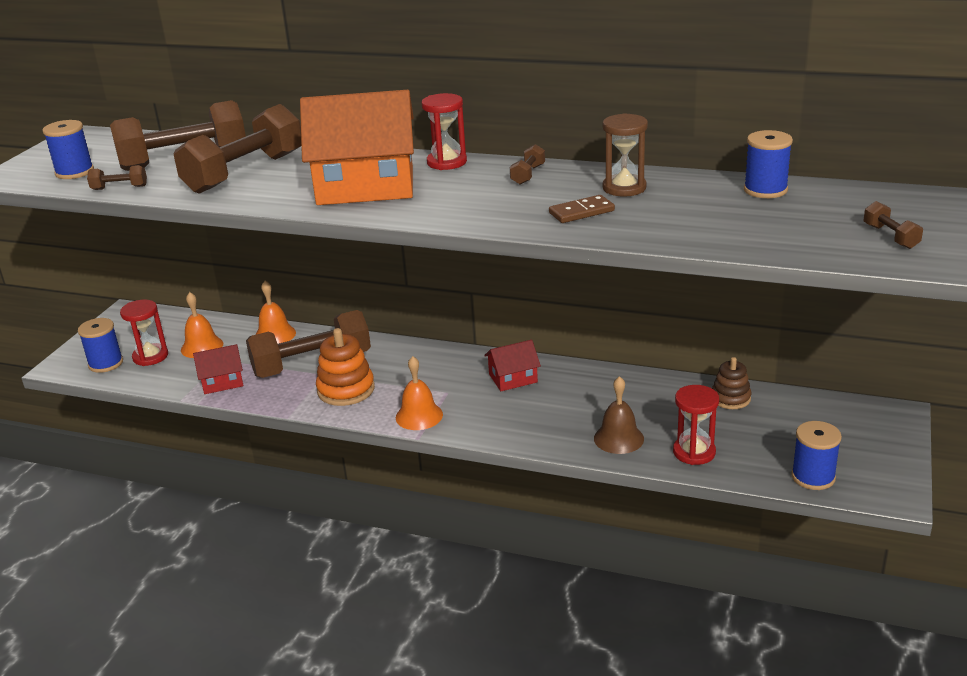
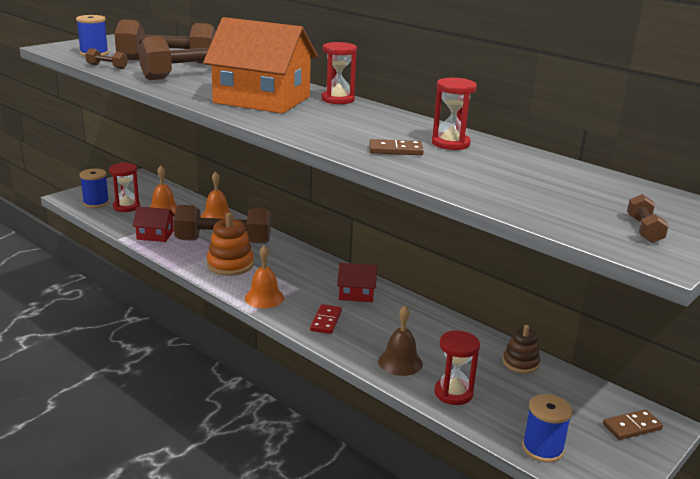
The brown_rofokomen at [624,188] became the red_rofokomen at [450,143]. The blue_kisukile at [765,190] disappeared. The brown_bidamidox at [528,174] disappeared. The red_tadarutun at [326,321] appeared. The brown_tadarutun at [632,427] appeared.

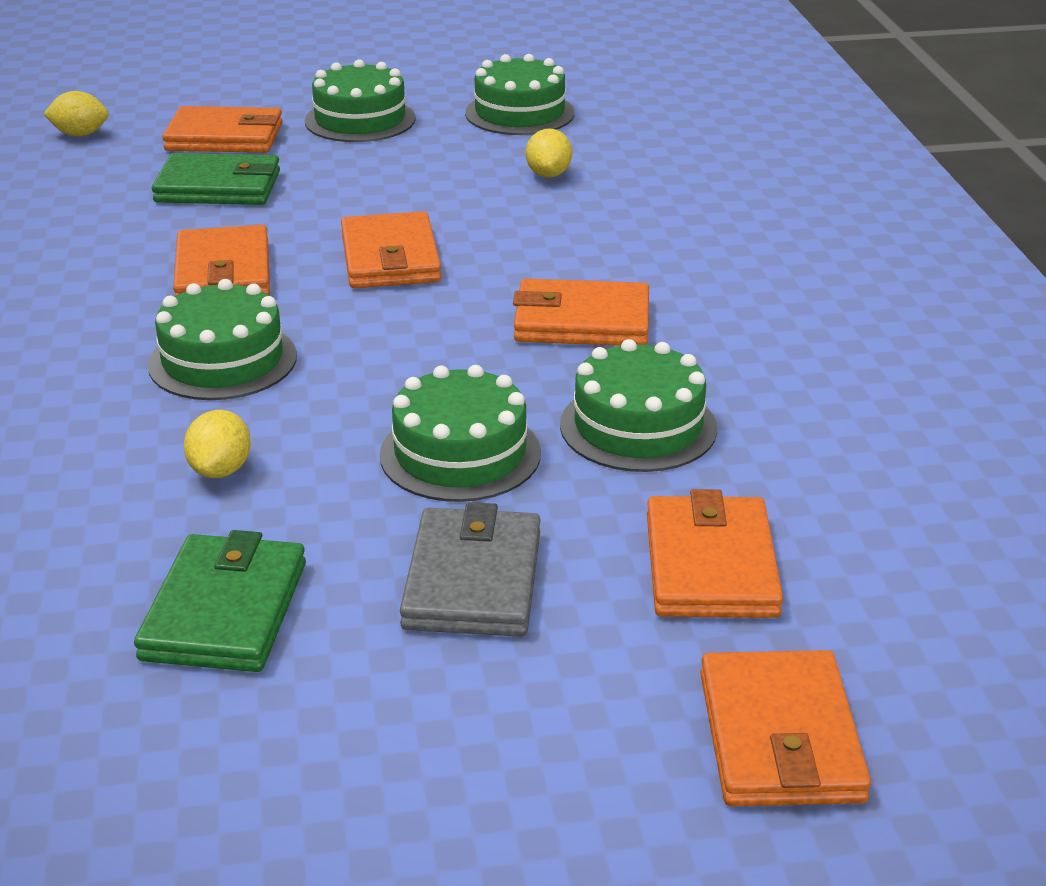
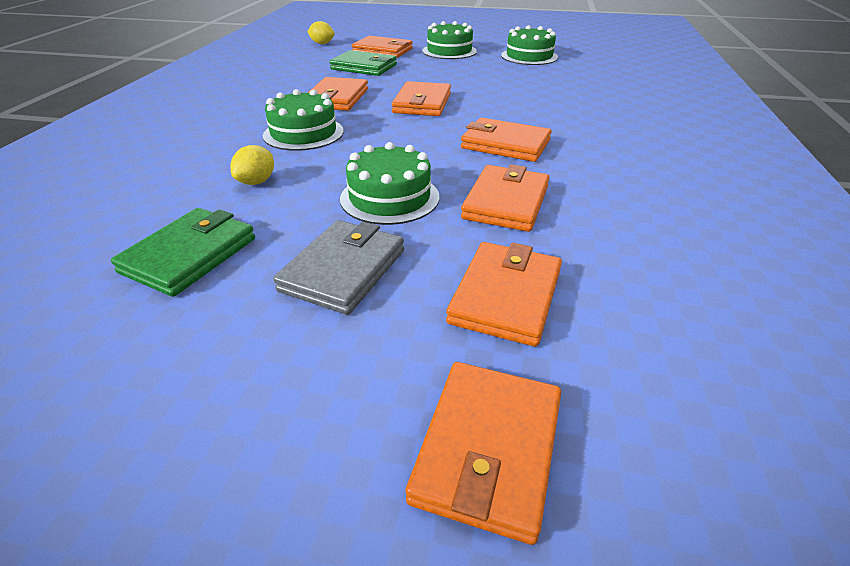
The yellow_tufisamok at [548,174] disappeared. The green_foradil at [638,426] was replaced by the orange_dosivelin at [506,202].

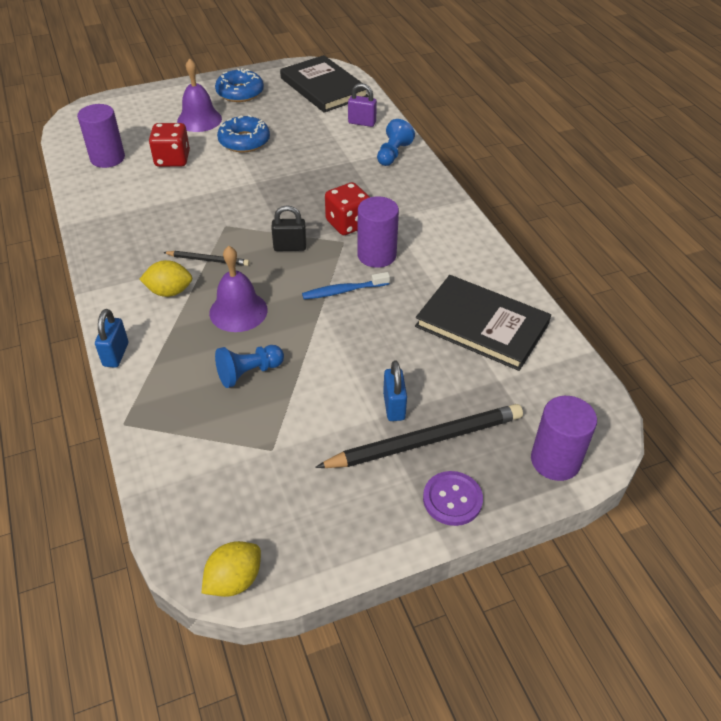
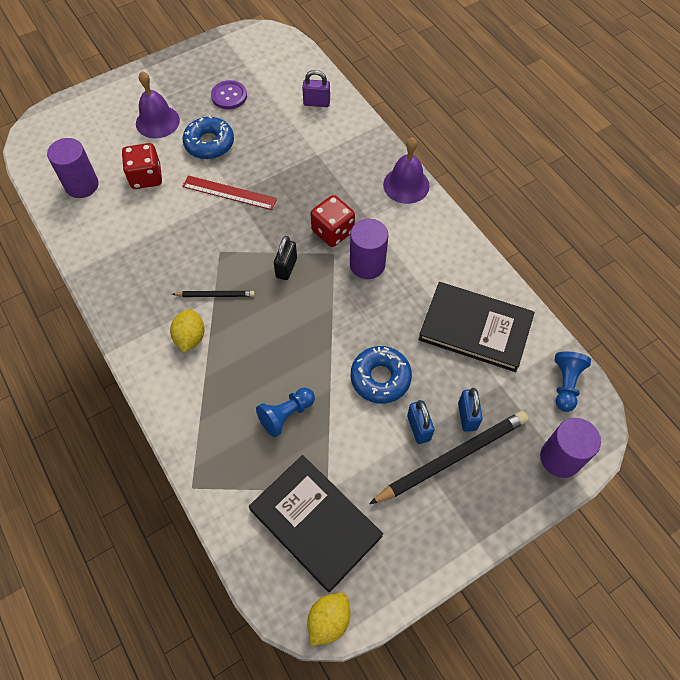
The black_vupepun moved from [324,87] to [315,523]. The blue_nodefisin moved from [240,92] to [380,378]. The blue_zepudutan moved from [393,154] to [565,384]. The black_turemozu at [290,247] turned 60 degrees counterclockwise. The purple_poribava moved from [238,311] to [406,185]. The yellow_tufisamok at [169,291] turned 75 degrees counterclockwise. The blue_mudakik at [343,291] disappeared. The blue_turemozu moved from [116,354] to [467,416]. The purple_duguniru moved from [452,499] to [229,96]. The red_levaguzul at [229,192] appeared.

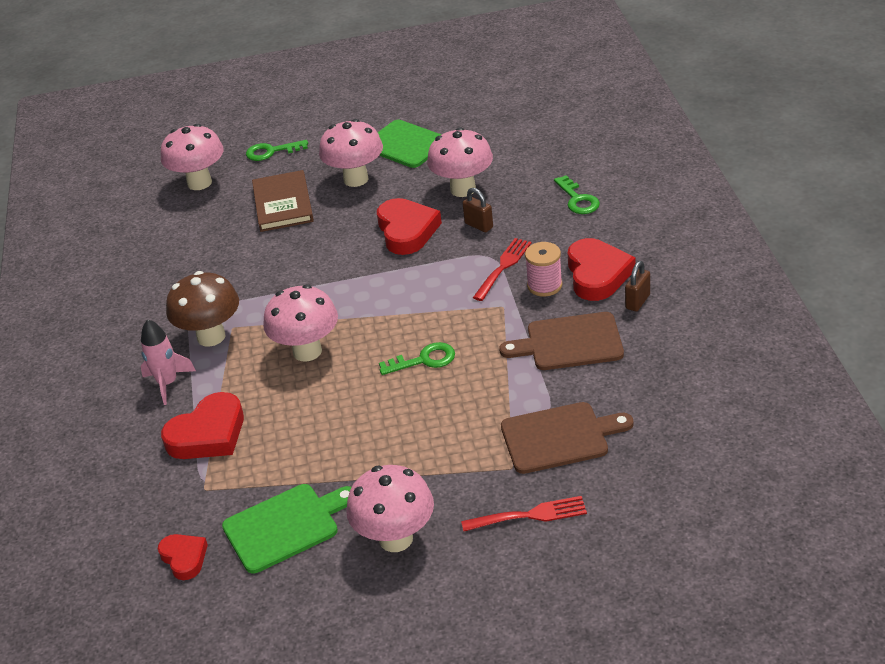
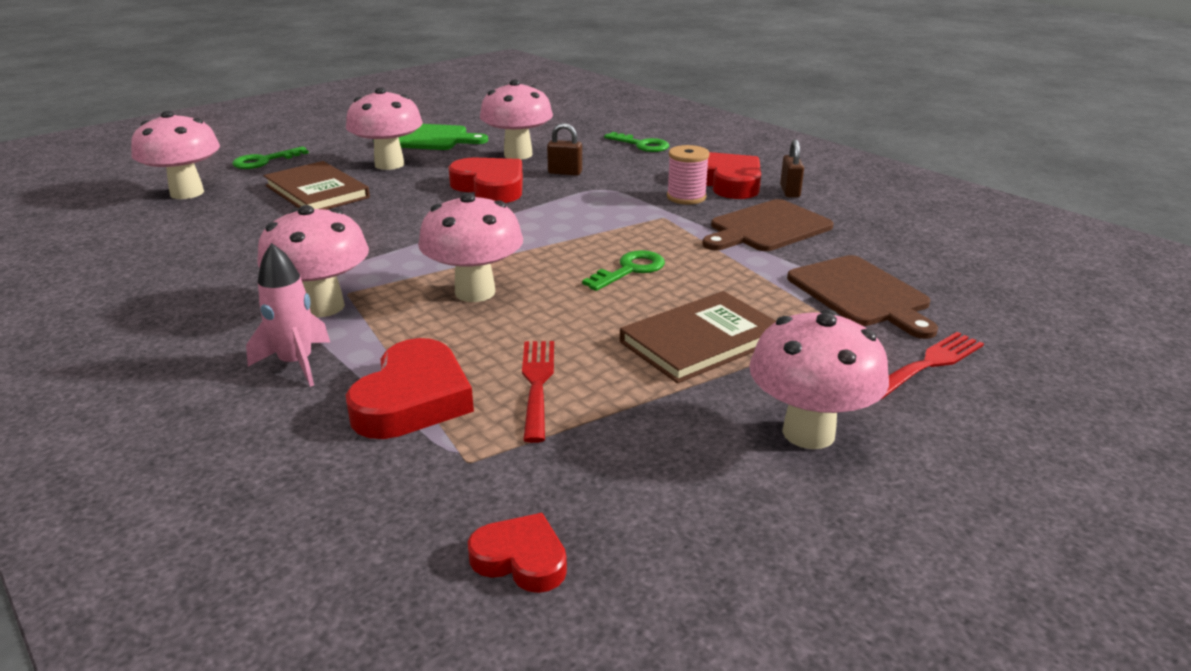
The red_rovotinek moved from [503,267] to [537,384]. The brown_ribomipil at [211,337] became the pink_ribomipil at [323,307]. The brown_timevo at [559,437] turned 105 degrees clockwise. The green_timevo at [285,526] disappeared. The brown_vupepun at [701,341] appeared.

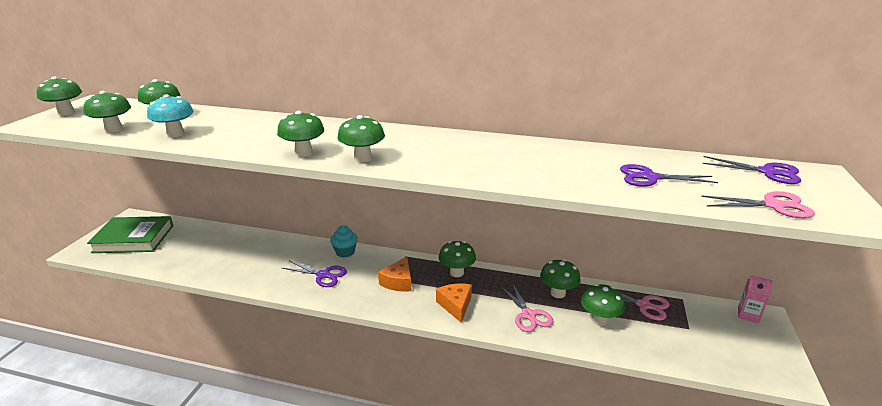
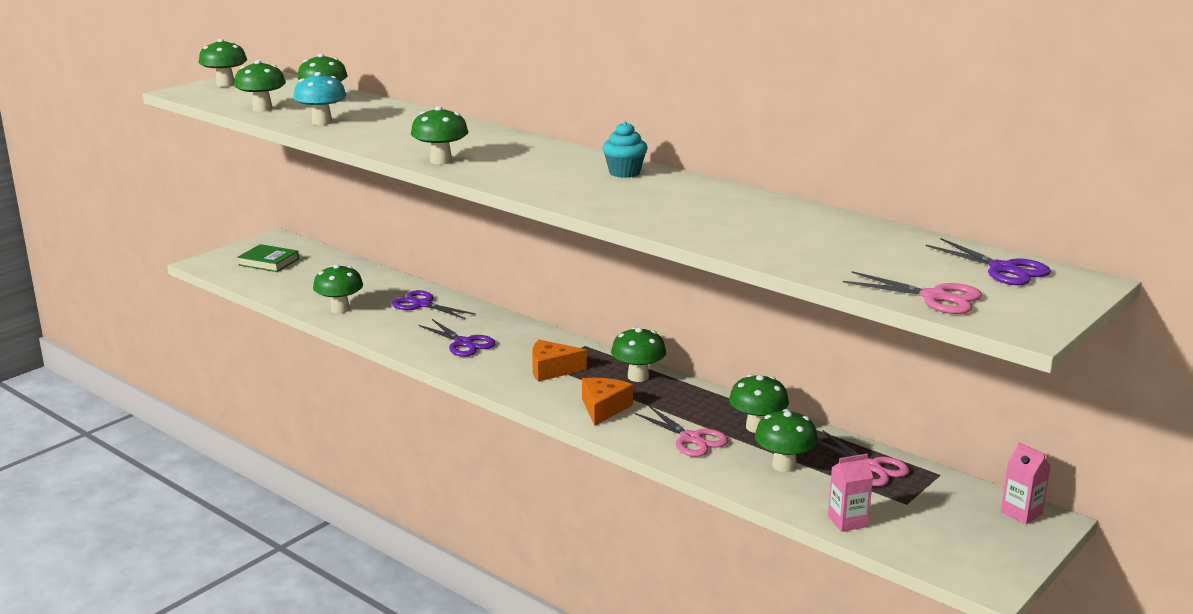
The green_ribomipil moved from [363,158] to [340,309]. The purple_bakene moved from [650,177] to [422,305]. The green_vupepun at [134,239] changed to 0.58 times the size. The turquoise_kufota moved from [345,252] to [624,173]. The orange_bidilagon at [398,282] turned 45 degrees clockwise. The pink_bakene at [528,315] turned 45 degrees counterclockwise. The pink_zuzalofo at [847,521] appeared.

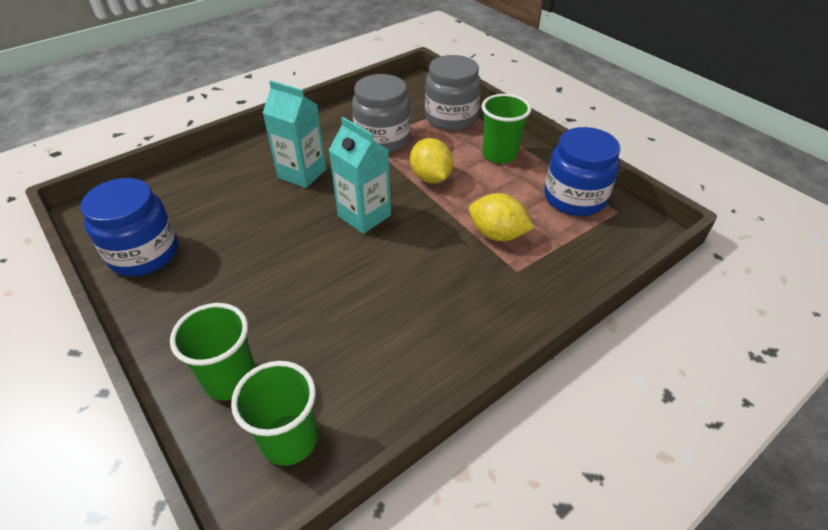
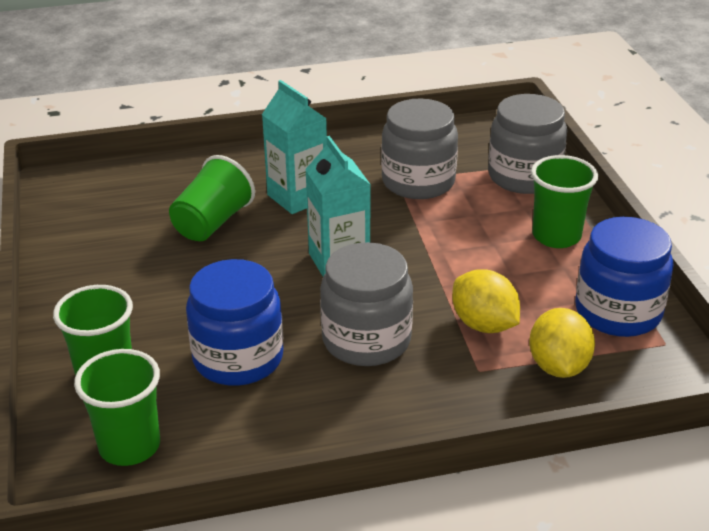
The yellow_tufisamok moved from [430,177] to [558,366]. The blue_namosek moved from [144,253] to [238,358]. The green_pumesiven at [212,223] appeared. The grey_namosek at [366,340] appeared.

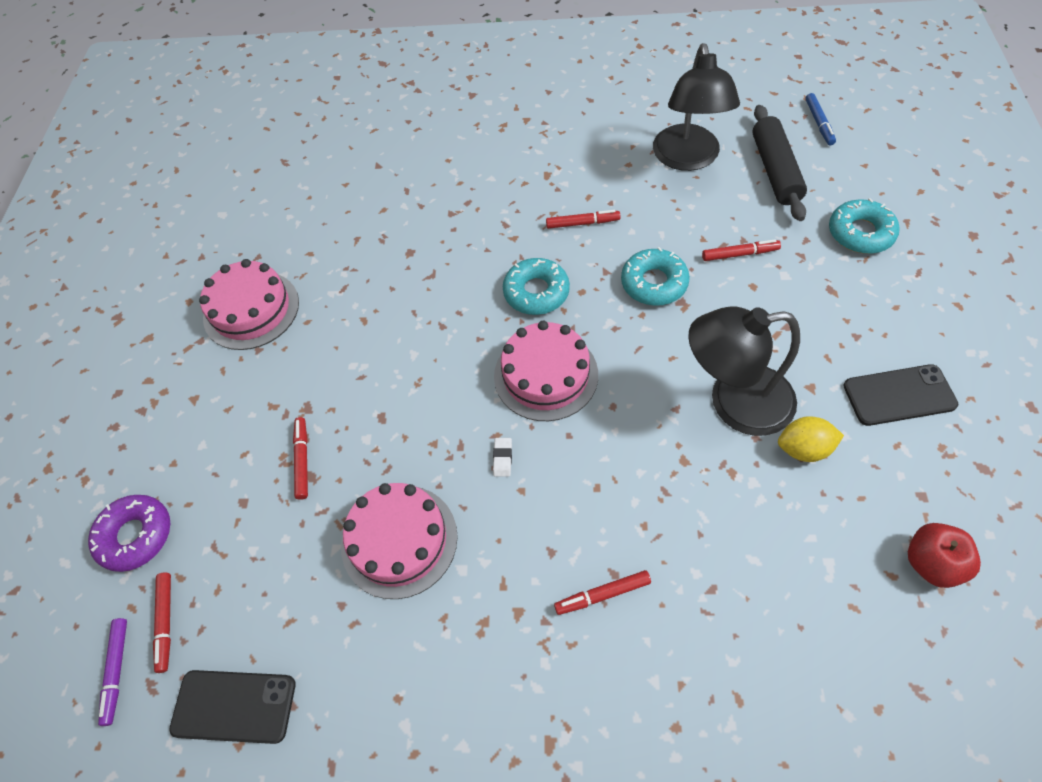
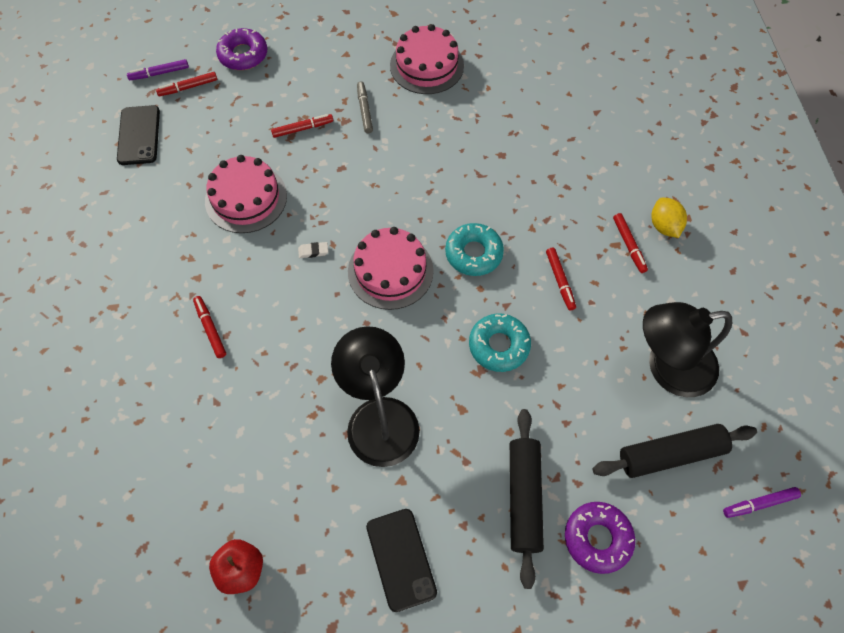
The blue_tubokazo at [819,123] became the purple_tubokazo at [759,503]. The turquoise_nodefisin at [860,233] became the purple_nodefisin at [597,538]. The red_tubokazo moved from [739,254] to [629,245]. The yellow_tufisamok moved from [803,449] to [664,226]. The grey_tubokazo at [364,110] appeared. The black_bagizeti at [524,498] appeared.

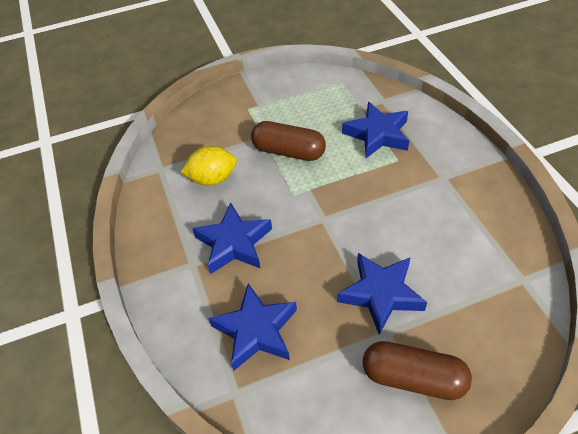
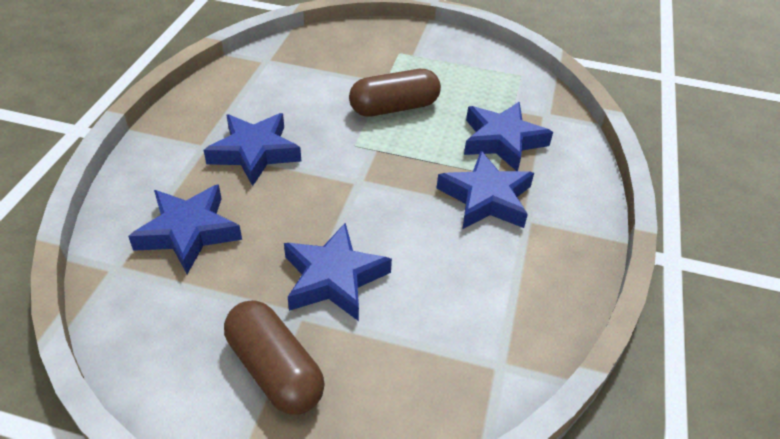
The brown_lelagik at [288,151] turned 75 degrees counterclockwise. The yellow_tufisamok at [212,179] disappeared. The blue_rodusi at [486,198] appeared.

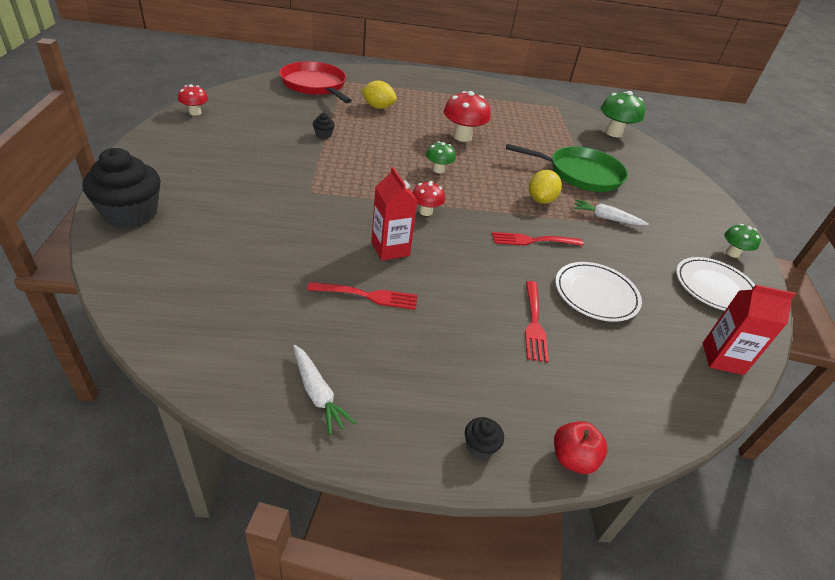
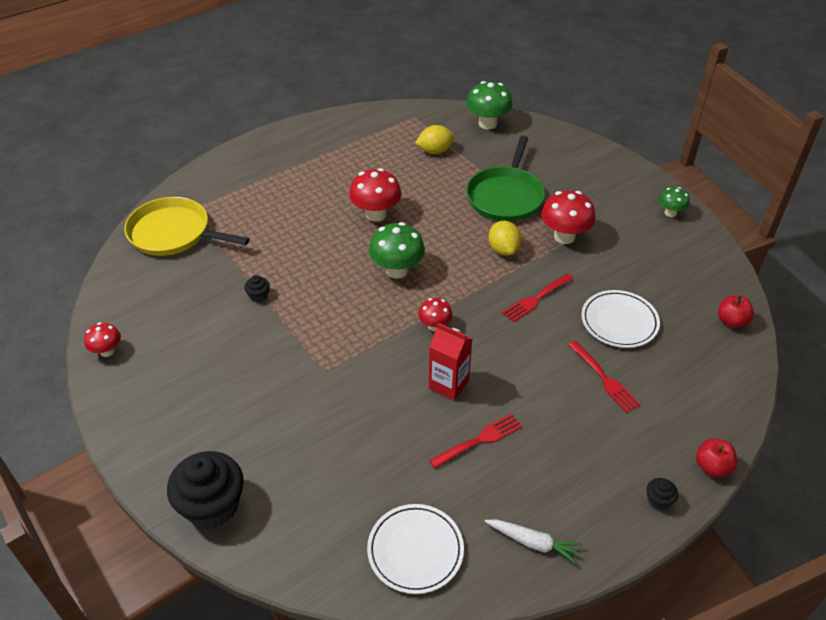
The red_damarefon at [315,85] became the yellow_damarefon at [174,233]. The yellow_tufisamok moved from [378,107] to [435,151]. The green_ribomipil at [438,170] changed to 1.72 times the size. The green_damarefon at [580,174] turned 135 degrees clockwise. The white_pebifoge at [606,218] was replaced by the red_ribomipil at [564,236]. The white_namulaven moved from [714,287] to [415,550]. The red_zuzalofo at [722,358] was replaced by the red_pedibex at [731,321].

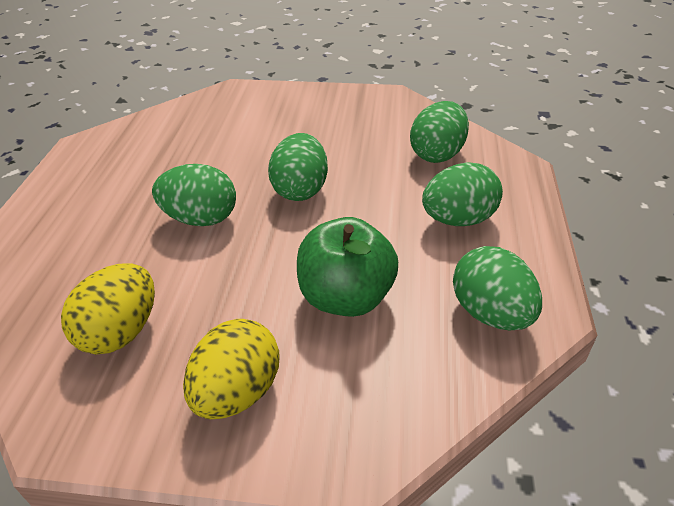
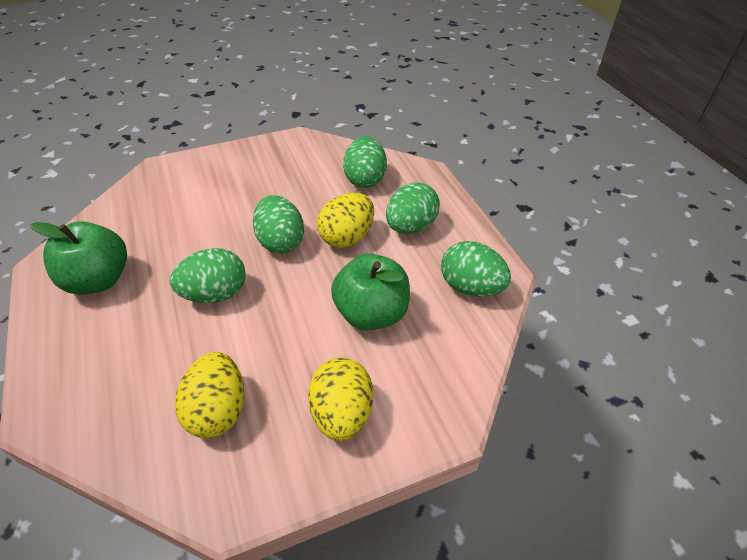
The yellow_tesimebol at [347,237] appeared. The green_pedibex at [98,280] appeared.

